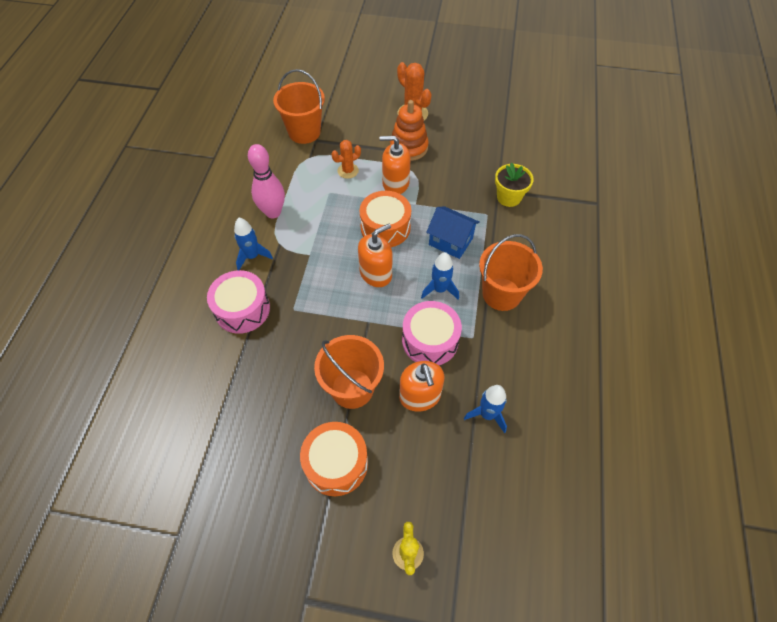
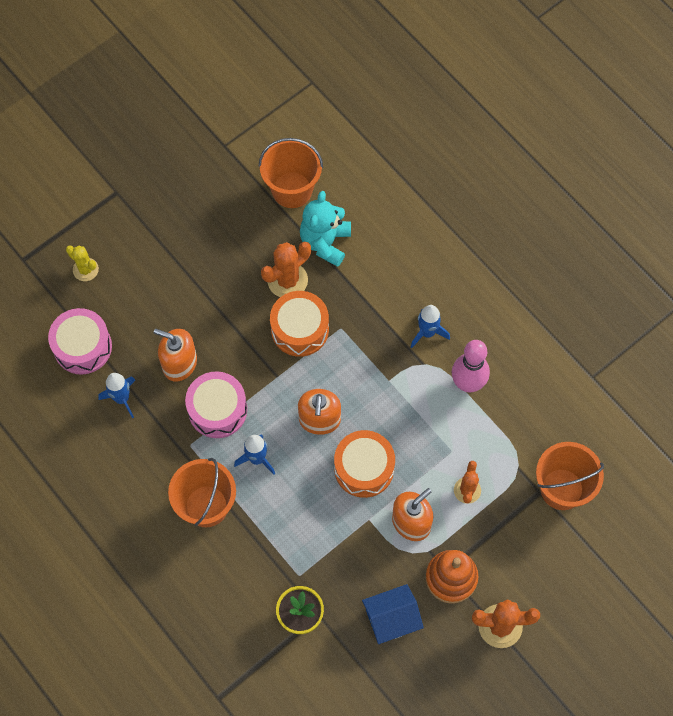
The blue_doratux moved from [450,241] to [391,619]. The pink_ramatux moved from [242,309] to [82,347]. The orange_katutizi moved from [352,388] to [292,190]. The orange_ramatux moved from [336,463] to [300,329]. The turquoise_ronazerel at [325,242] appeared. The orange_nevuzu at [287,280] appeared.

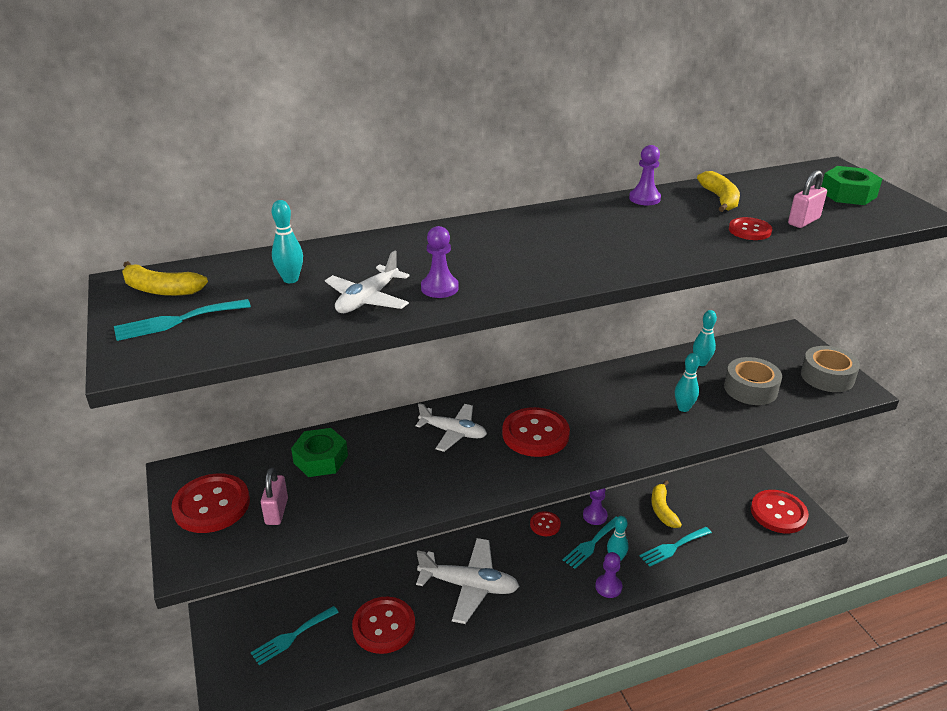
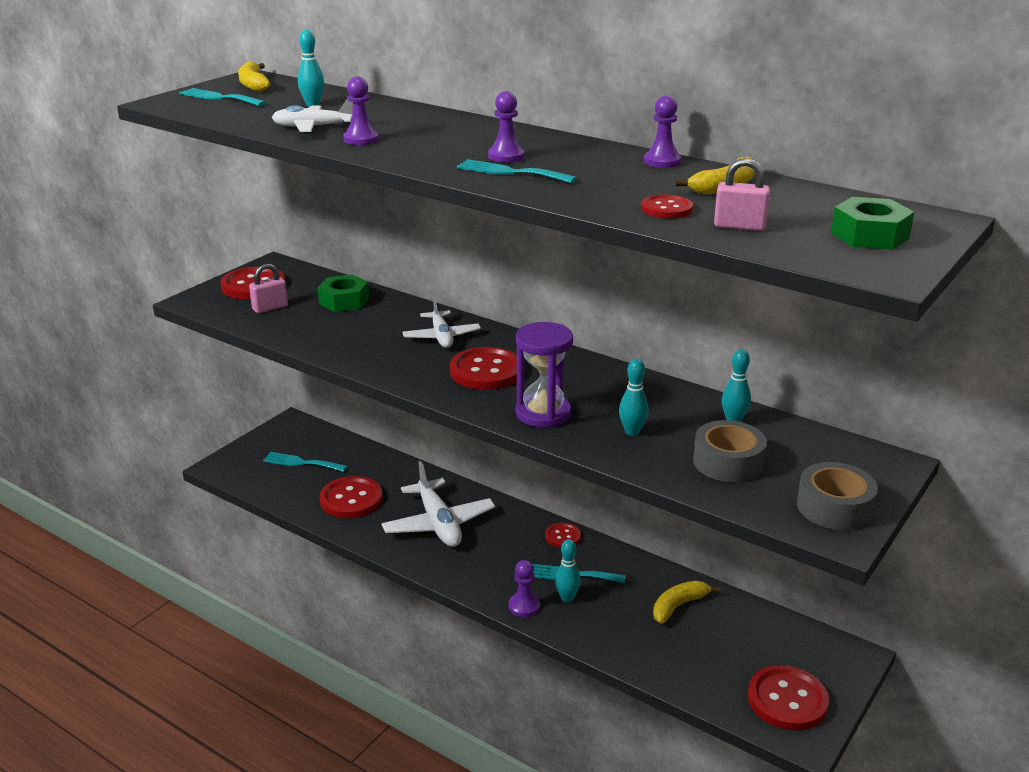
The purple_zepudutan moved from [595,516] to [506,156]. The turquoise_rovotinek moved from [673,547] to [510,172]. The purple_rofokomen at [543,413] appeared.

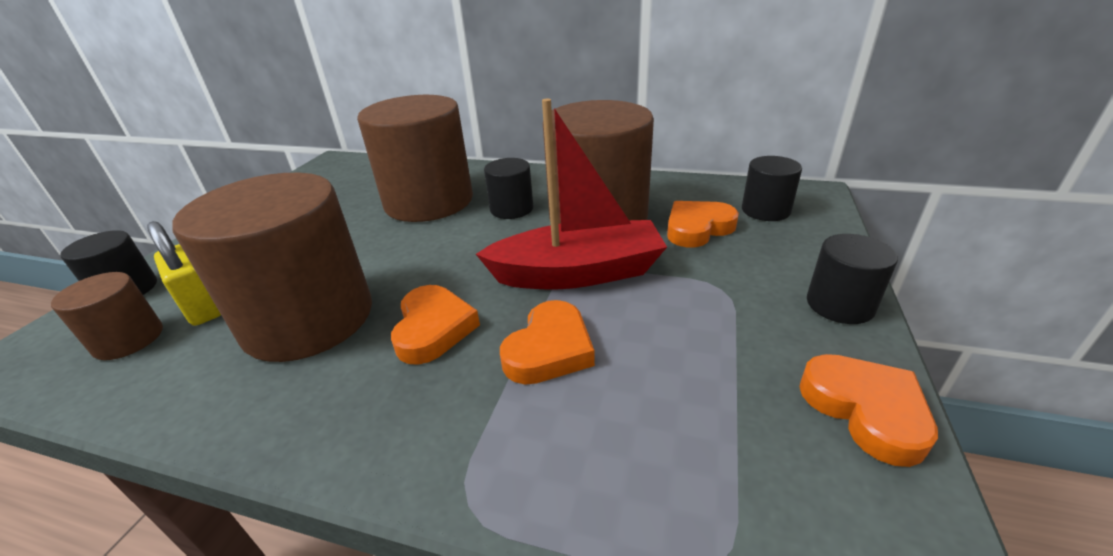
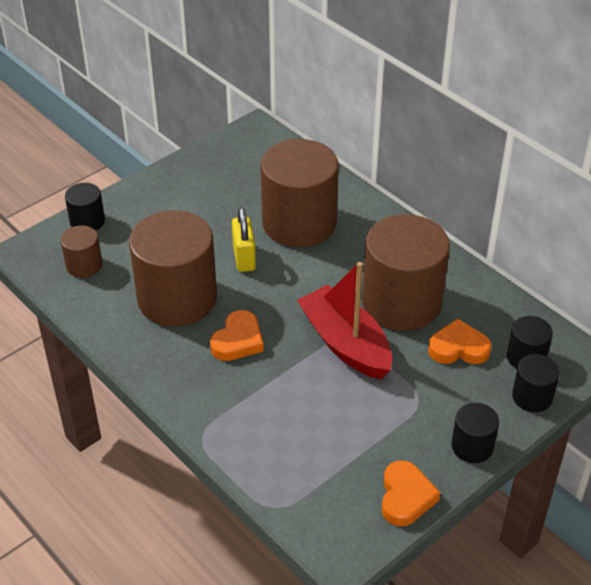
The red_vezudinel at [578,273] turned 150 degrees counterclockwise. The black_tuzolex moved from [511,209] to [532,396]. The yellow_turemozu moved from [203,307] to [244,258]. The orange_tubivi at [549,349] disappeared.

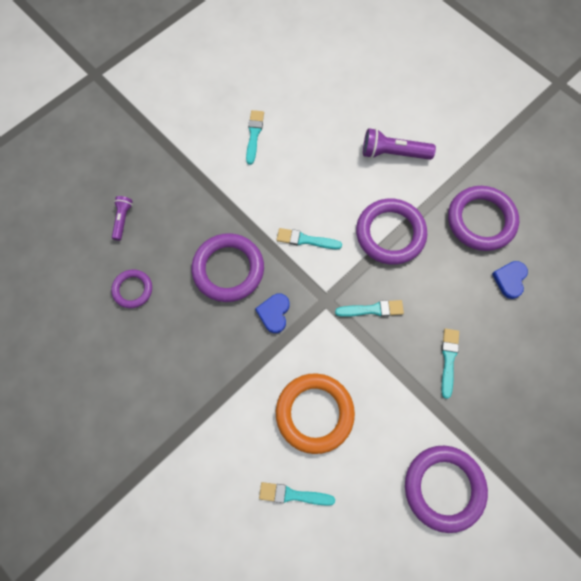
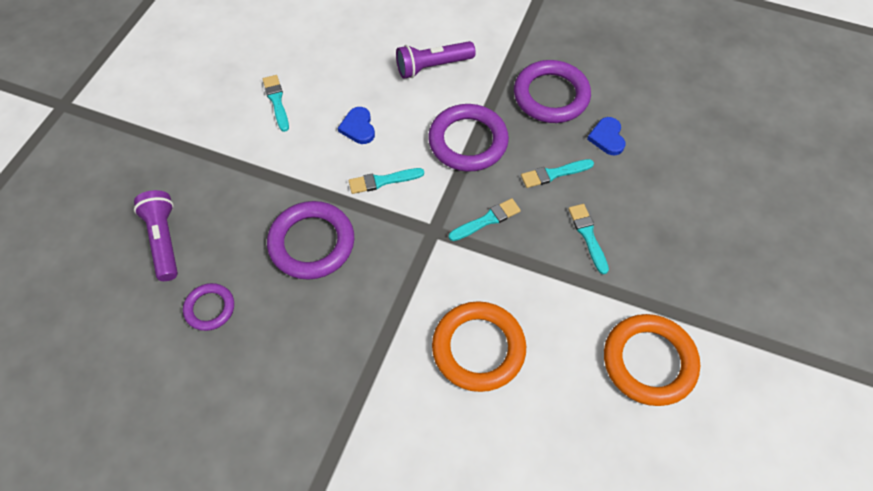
The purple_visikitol at [123,220] changed to 1.68 times the size. The blue_tubivi moved from [274,313] to [358,127]. The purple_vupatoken at [444,488] became the orange_vupatoken at [649,361]. The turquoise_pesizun moved from [293,495] to [554,174].

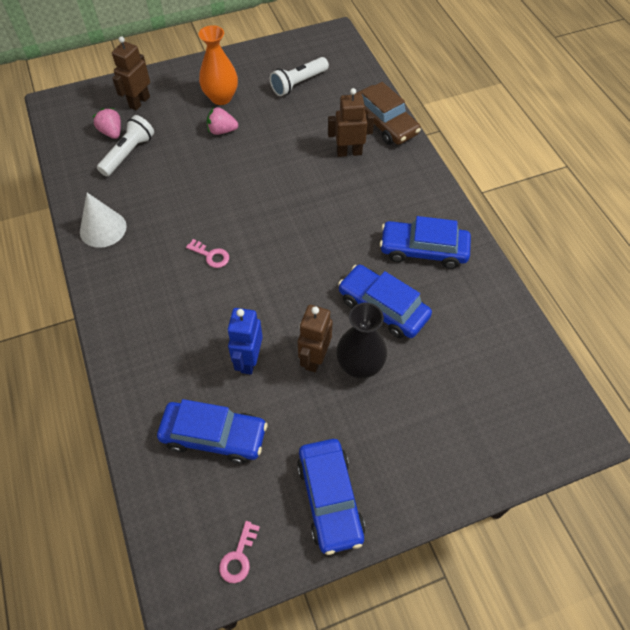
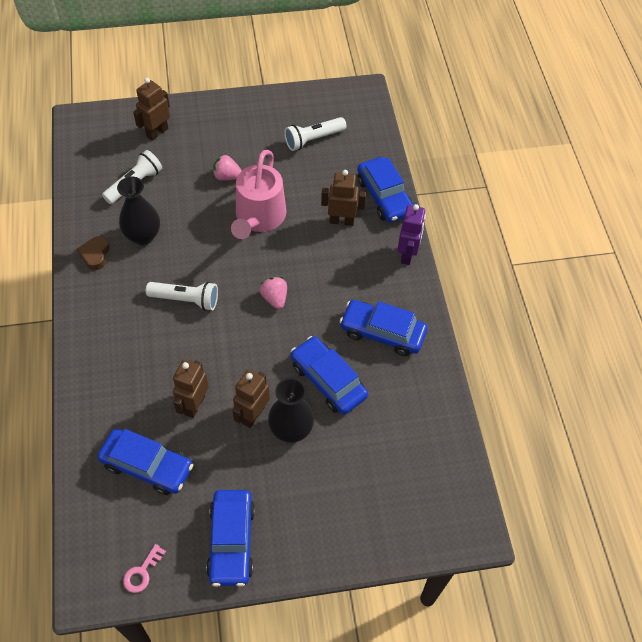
The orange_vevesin at [221,98] disappeared. The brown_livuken at [384,123] became the blue_livuken at [384,196]. The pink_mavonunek moved from [112,132] to [274,298]. The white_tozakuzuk at [103,229] was replaced by the brown_tubivi at [95,255]. The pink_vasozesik at [211,255] was replaced by the white_visikitol at [186,300]. The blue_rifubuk at [249,360] became the brown_rifubuk at [194,405]. The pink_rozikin at [259,217] appeared. The black_vevesin at [143,236] appeared. The purple_rifubuk at [407,254] appeared.

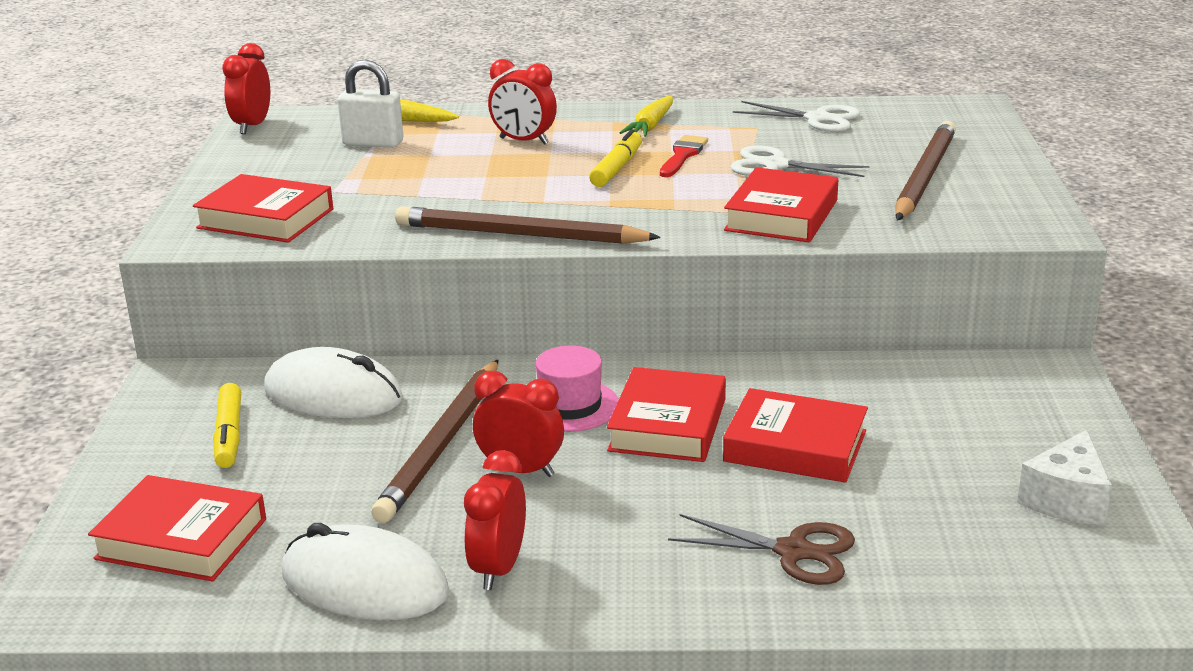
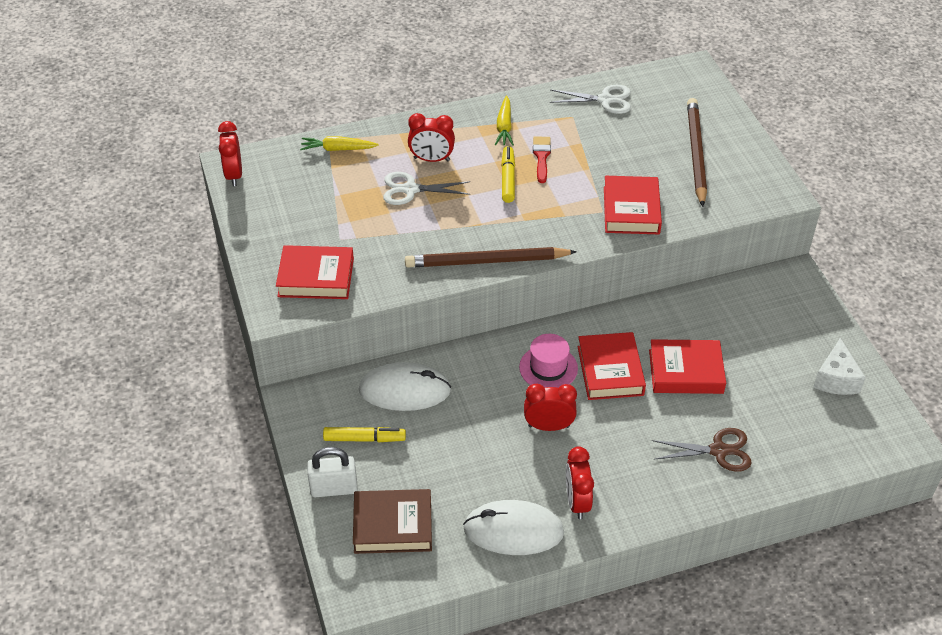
The white_turemozu moved from [373,143] to [334,488]. The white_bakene moved from [775,165] to [410,189]. The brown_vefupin at [442,443] disappeared. The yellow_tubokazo at [229,435] turned 60 degrees counterclockwise. The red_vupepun at [181,539] became the brown_vupepun at [393,526].

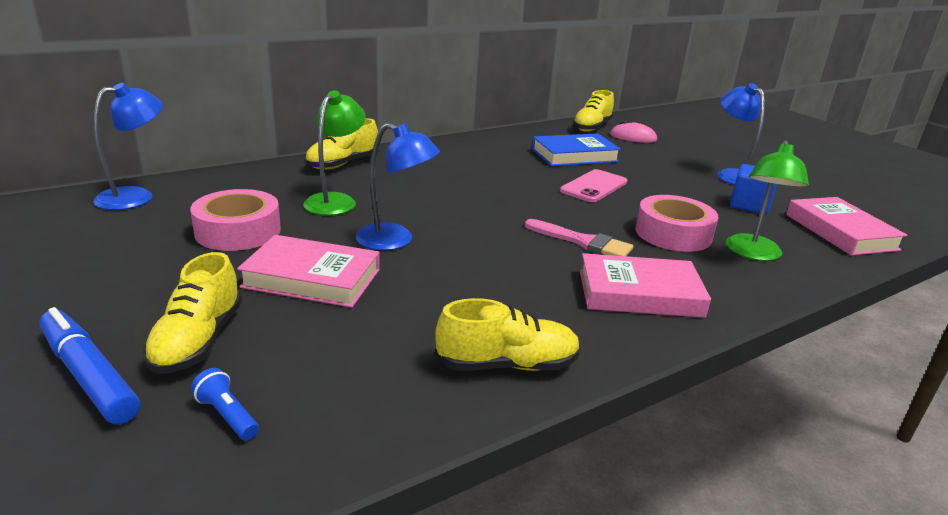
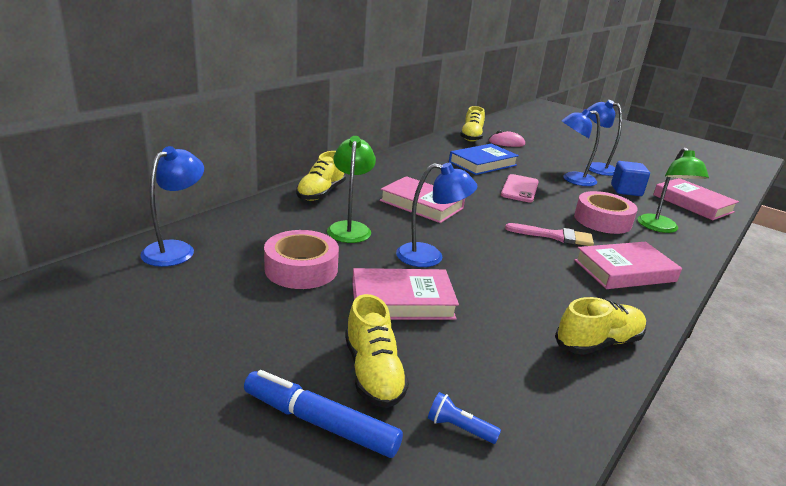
The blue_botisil at [572,179] appeared. The pink_vupepun at [421,204] appeared.

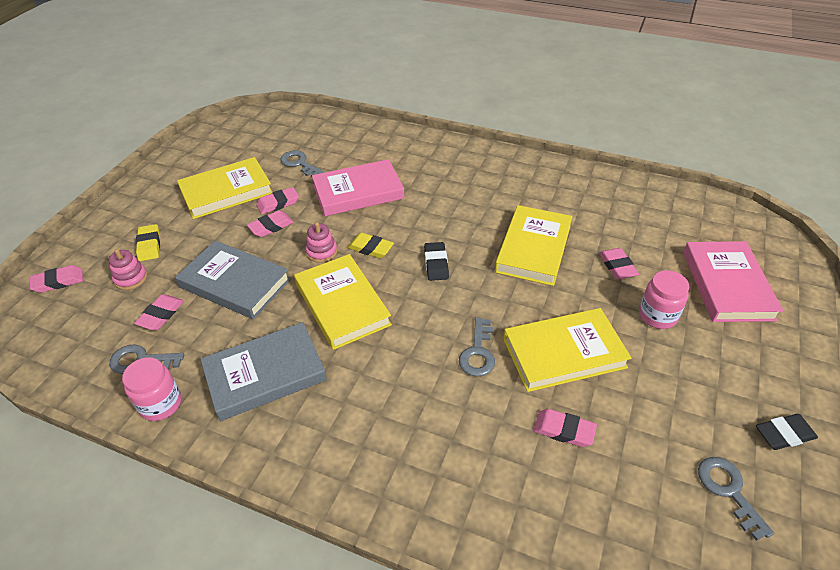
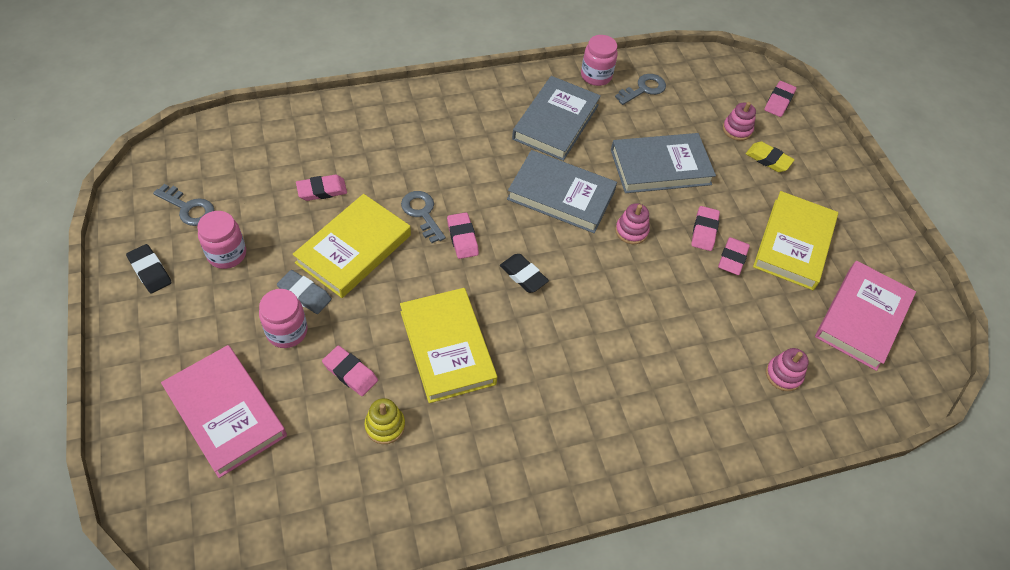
The grey_vasozesik at [299,163] disappeared. The pink_vupepun moved from [358,192] to [862,318]. The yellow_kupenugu at [370,248] disappeared. The yellow_vupepun at [342,304] became the grey_vupepun at [561,195]. The pink_kupenugu moved from [161,315] to [462,238]. The black_kupenugu at [784,434] turned 75 degrees counterclockwise. The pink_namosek at [227,254] appeared. The grey_kupenugu at [304,294] appeared. The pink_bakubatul at [783,375] appeared. The yellow_bakubatul at [385,426] appeared.

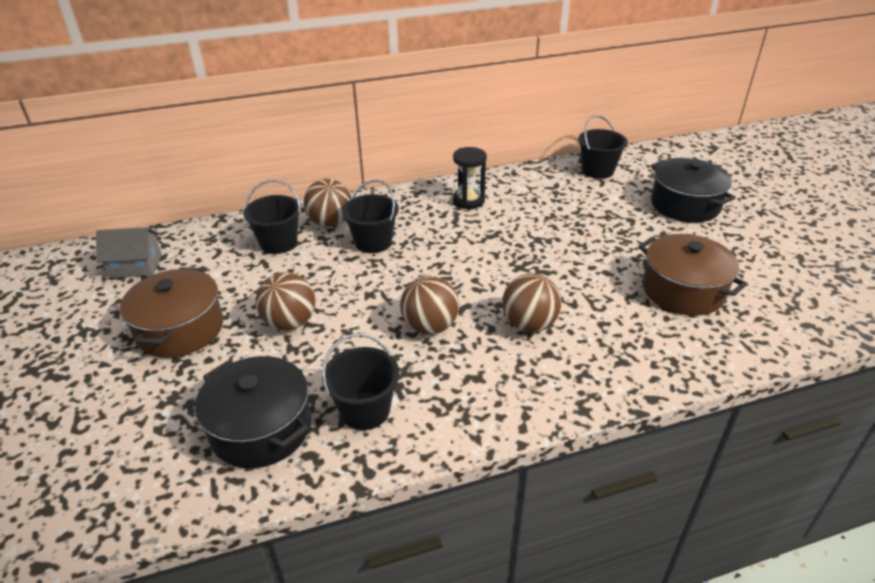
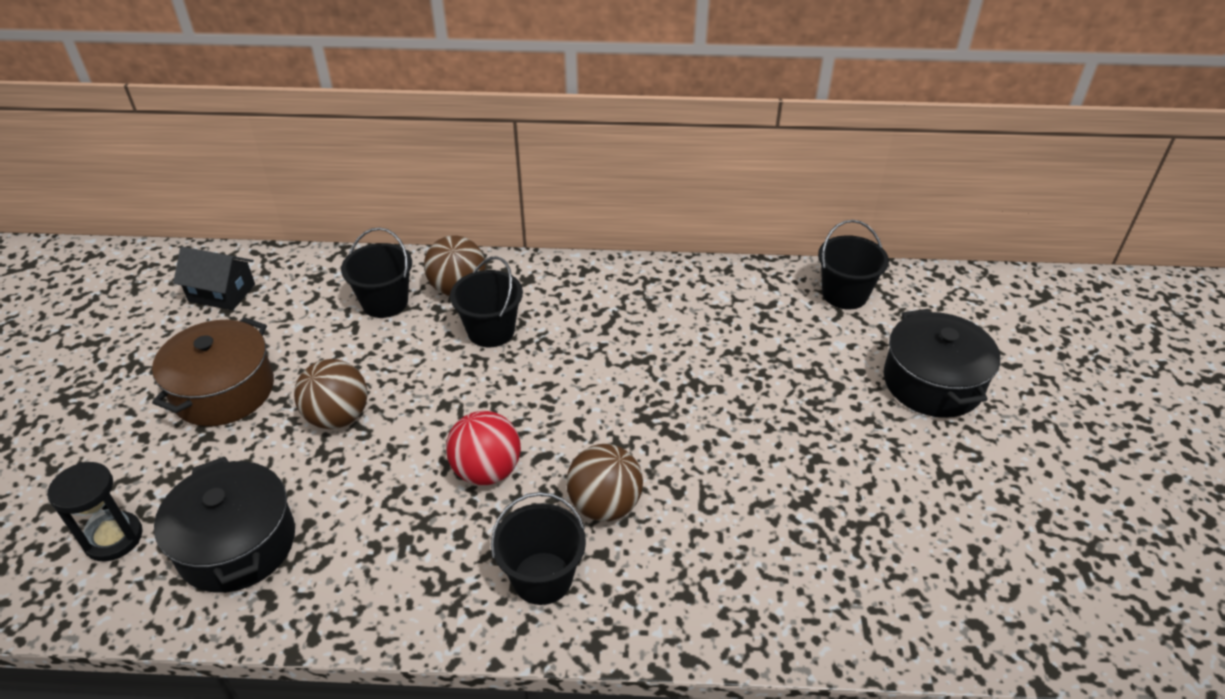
The black_rofokomen moved from [468,201] to [114,538]. The grey_doratux at [136,266] became the black_doratux at [222,293]. The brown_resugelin at [683,290] disappeared. The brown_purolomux at [430,326] became the red_purolomux at [487,471]. The black_katutizi moved from [365,410] to [542,578].

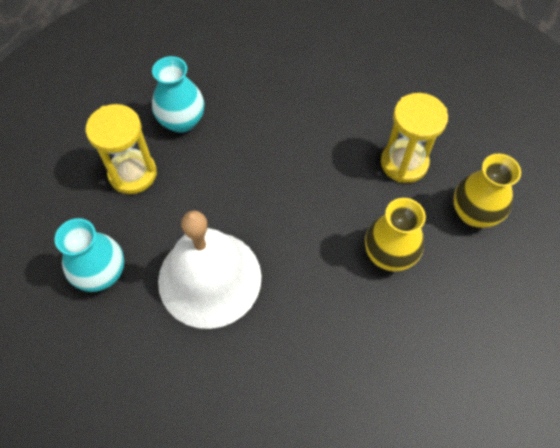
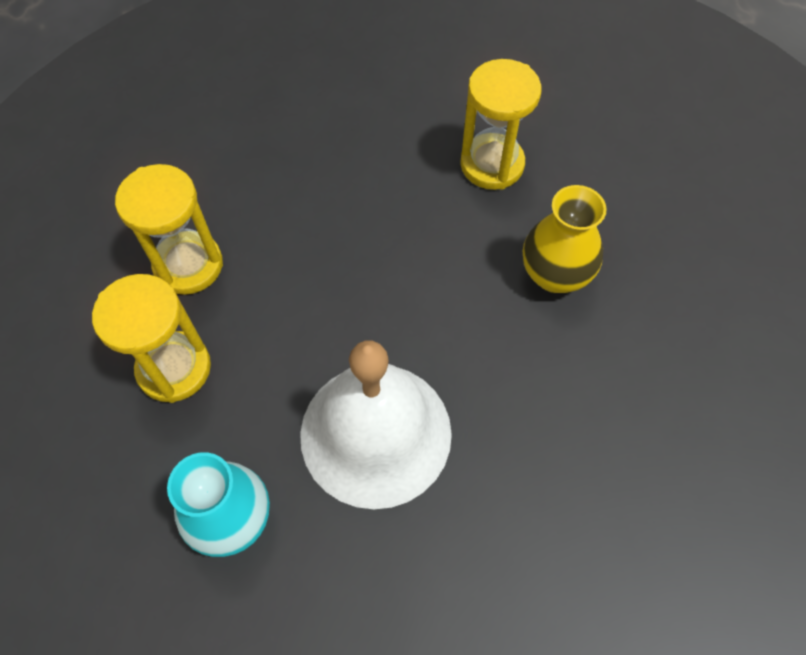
The turquoise_vevesin at [182,121] was replaced by the yellow_rofokomen at [188,265]. The yellow_vevesin at [474,213] disappeared.

